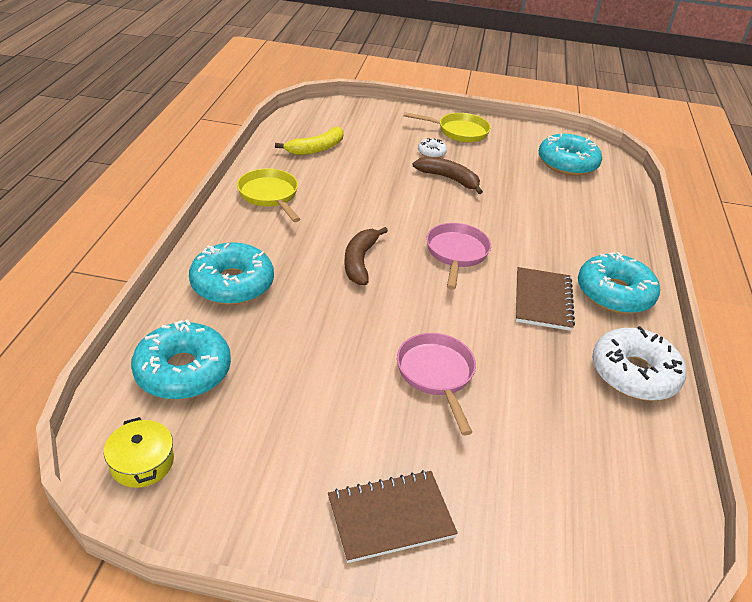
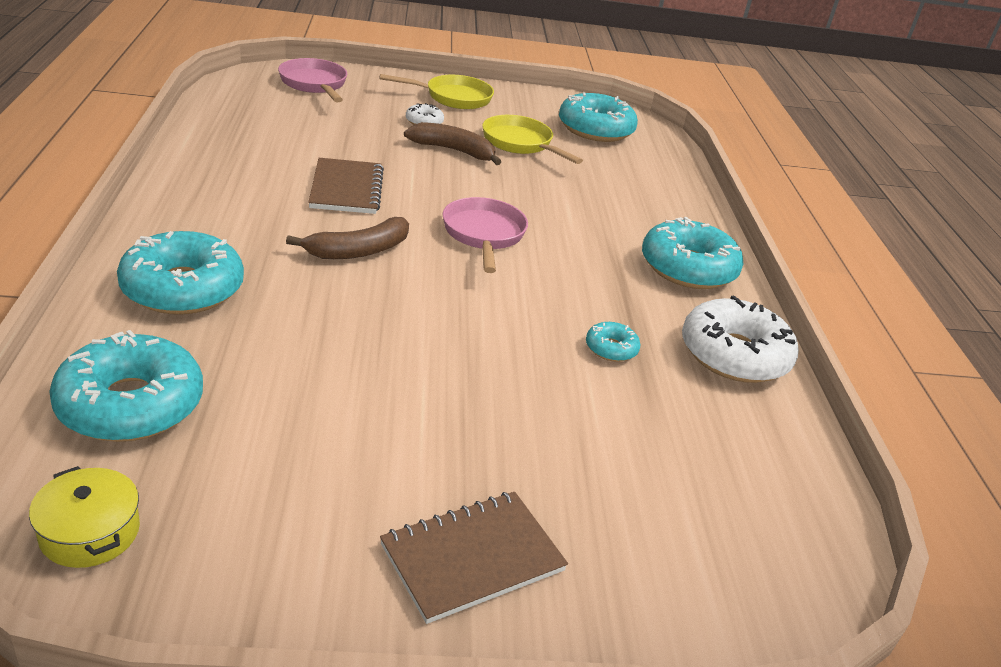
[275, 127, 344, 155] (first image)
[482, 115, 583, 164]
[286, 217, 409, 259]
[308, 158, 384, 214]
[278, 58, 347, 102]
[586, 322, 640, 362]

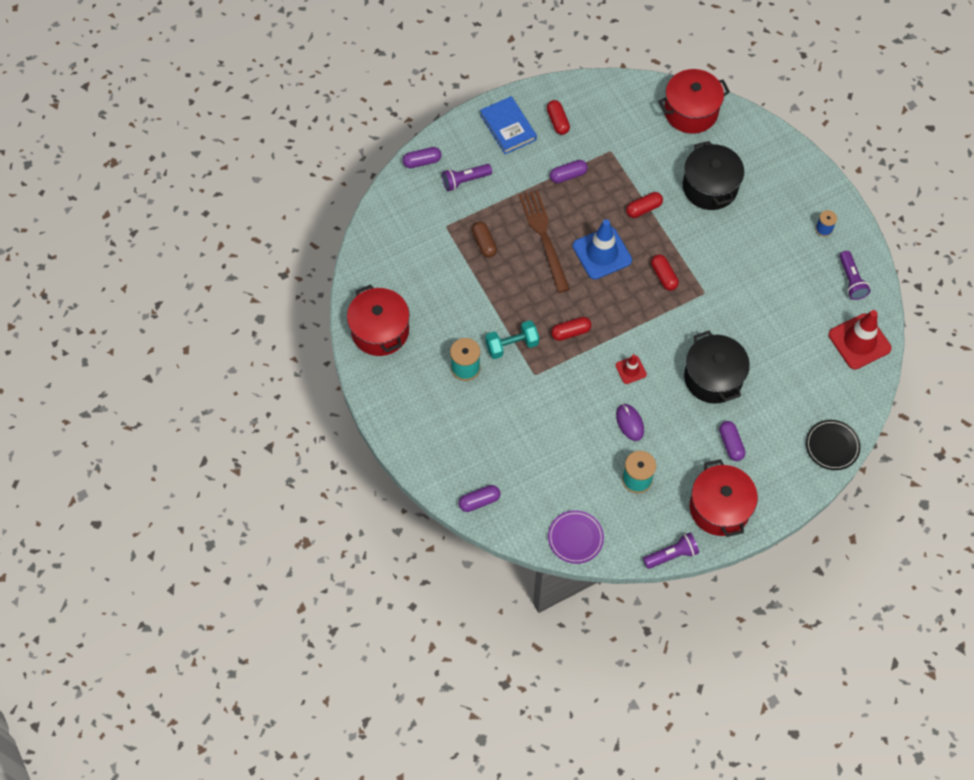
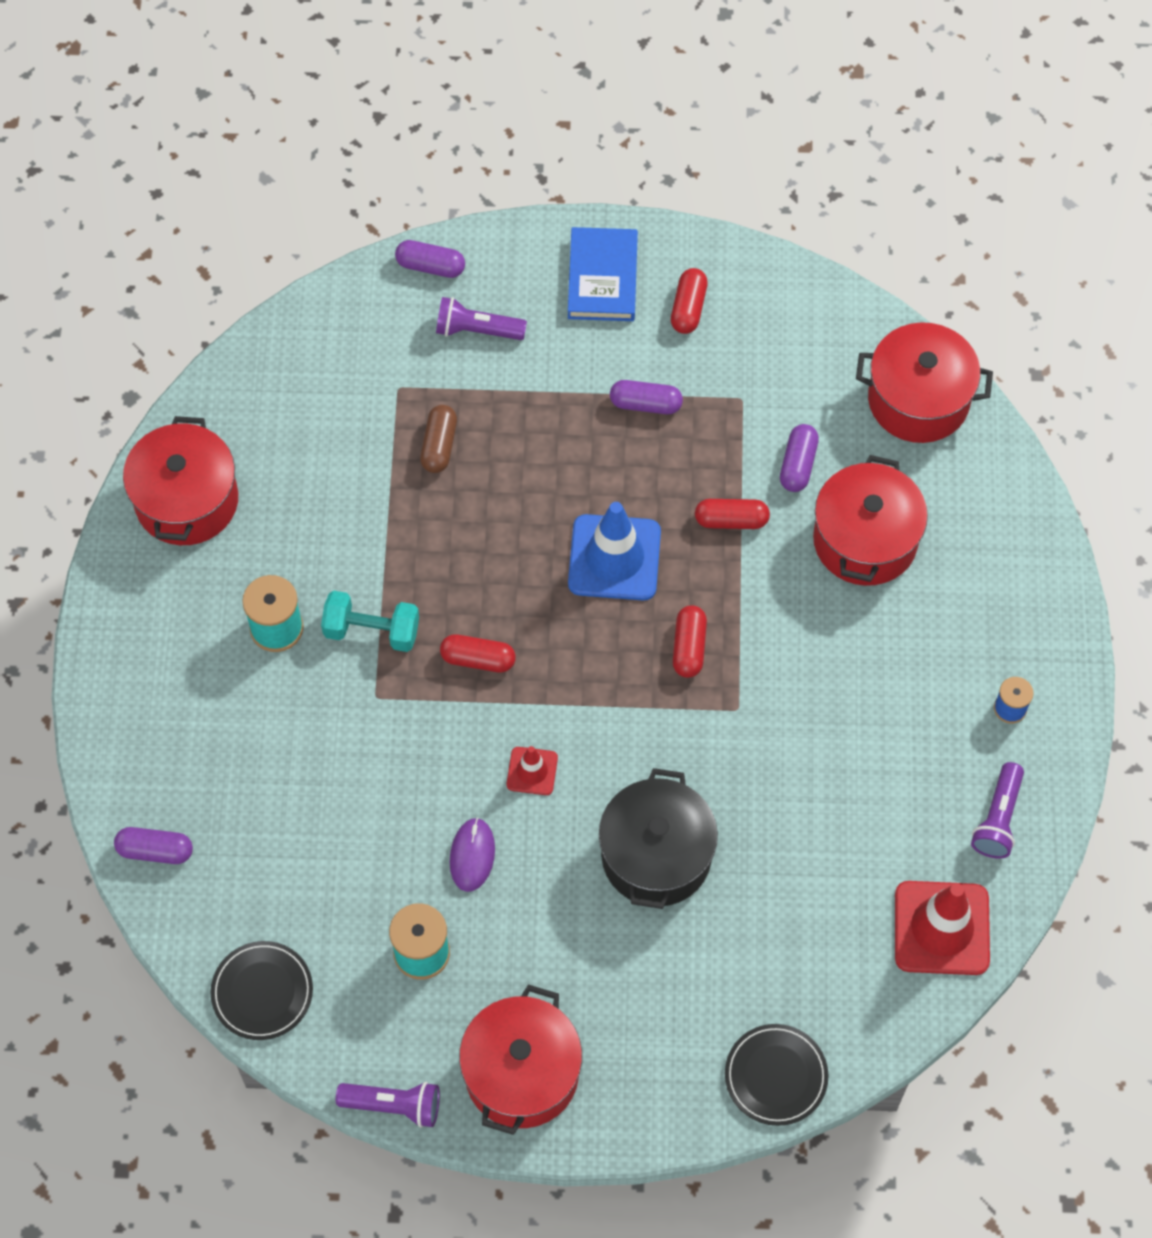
[813, 455, 928, 586]
[519, 190, 570, 293] (first image)
[780, 424, 819, 492]
[210, 941, 313, 1040]

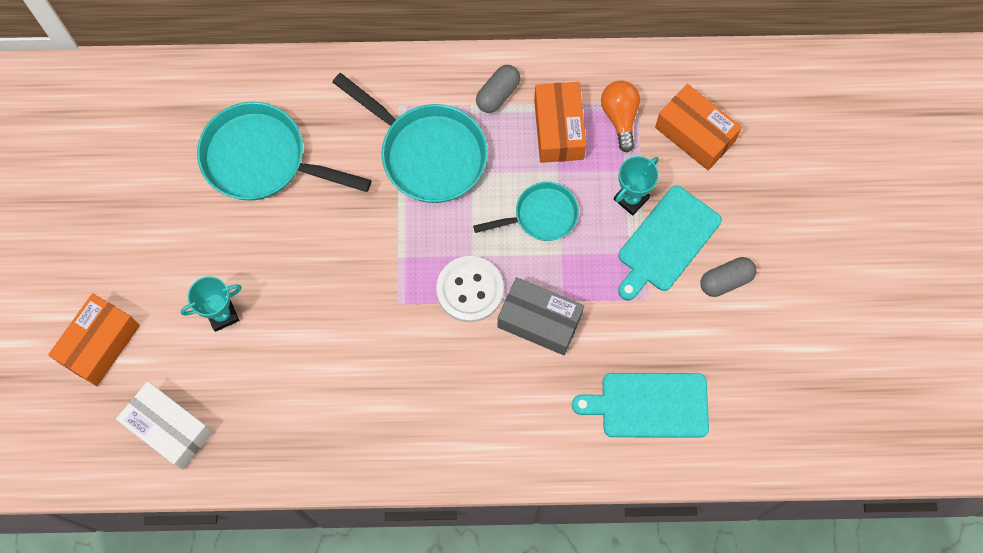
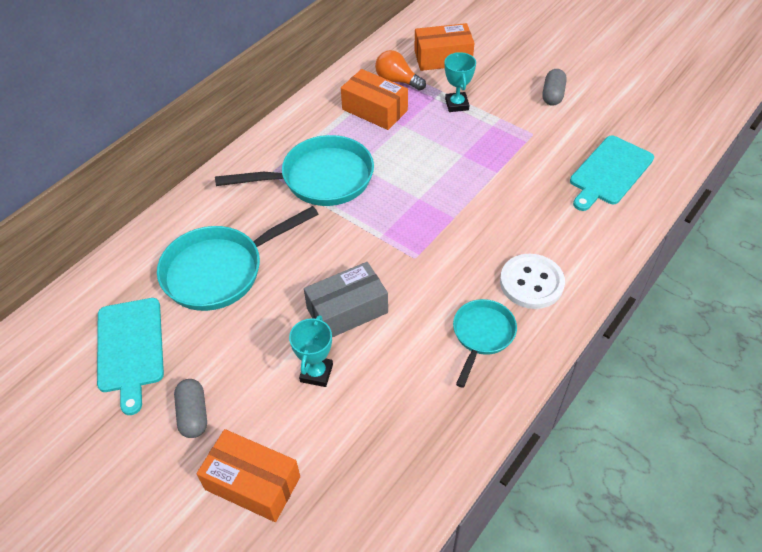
[174, 379, 207, 438]
[453, 299, 517, 388]
[97, 298, 164, 415]
[500, 254, 565, 309]
[304, 262, 388, 337]
[197, 429, 300, 522]
[116, 381, 213, 470] (first image)

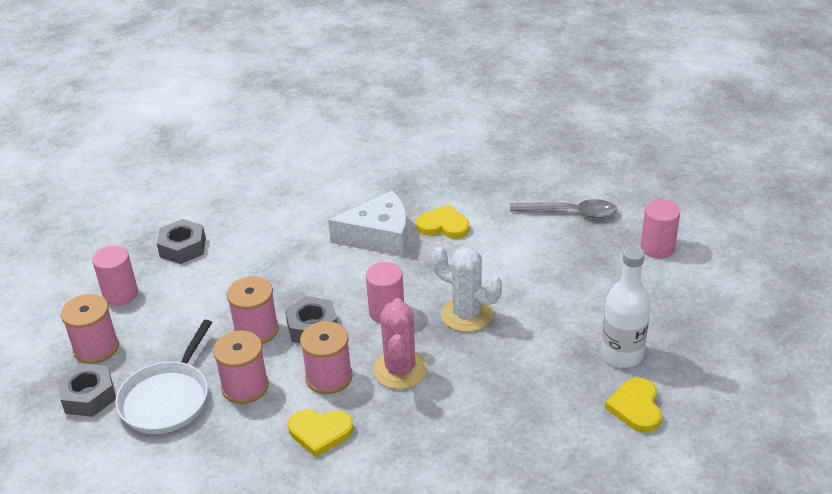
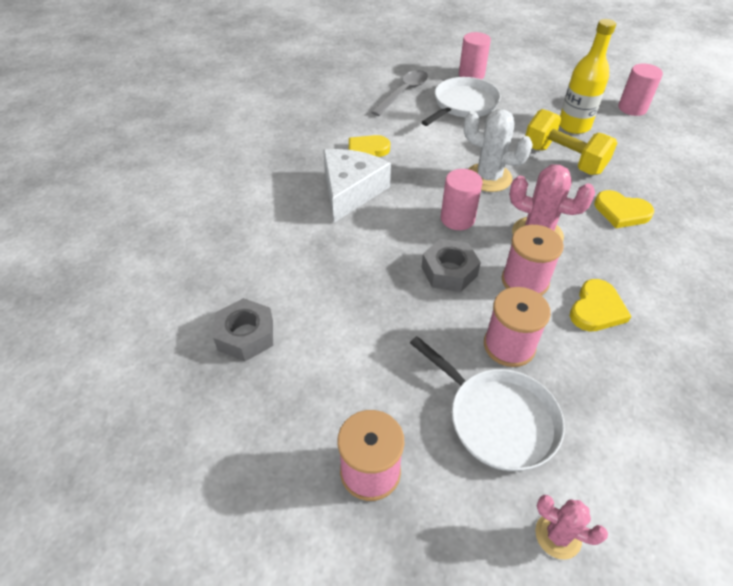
[618, 63, 663, 116]
[560, 19, 616, 134]
[464, 109, 533, 192]
[226, 276, 279, 344] (first image)
[57, 363, 116, 417] (first image)
[594, 190, 654, 228]
[422, 77, 501, 126]
[525, 109, 617, 175]
[535, 495, 608, 560]

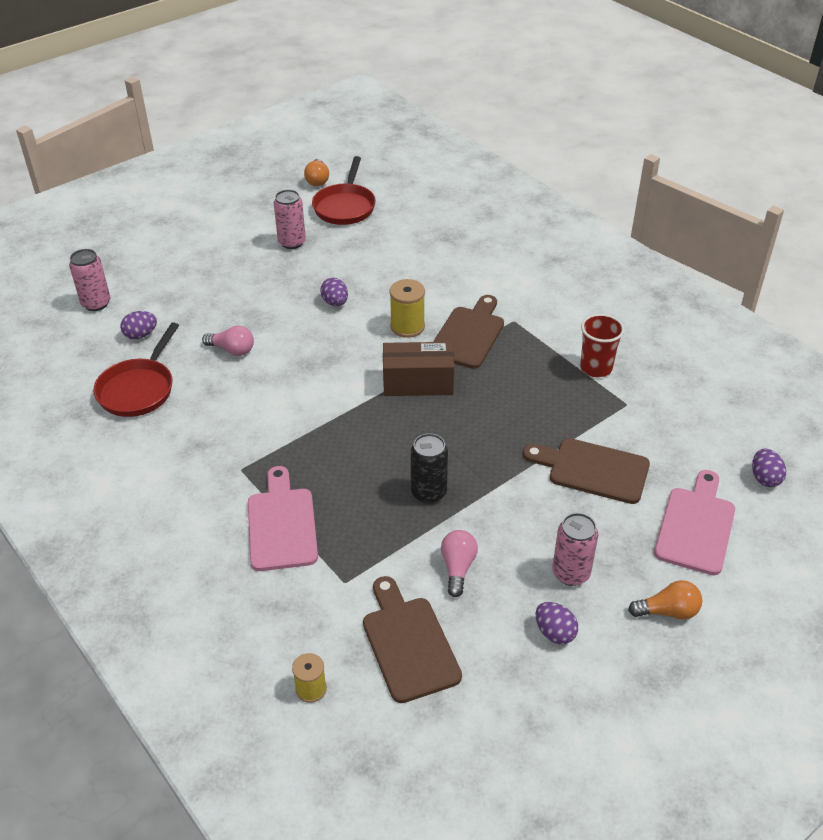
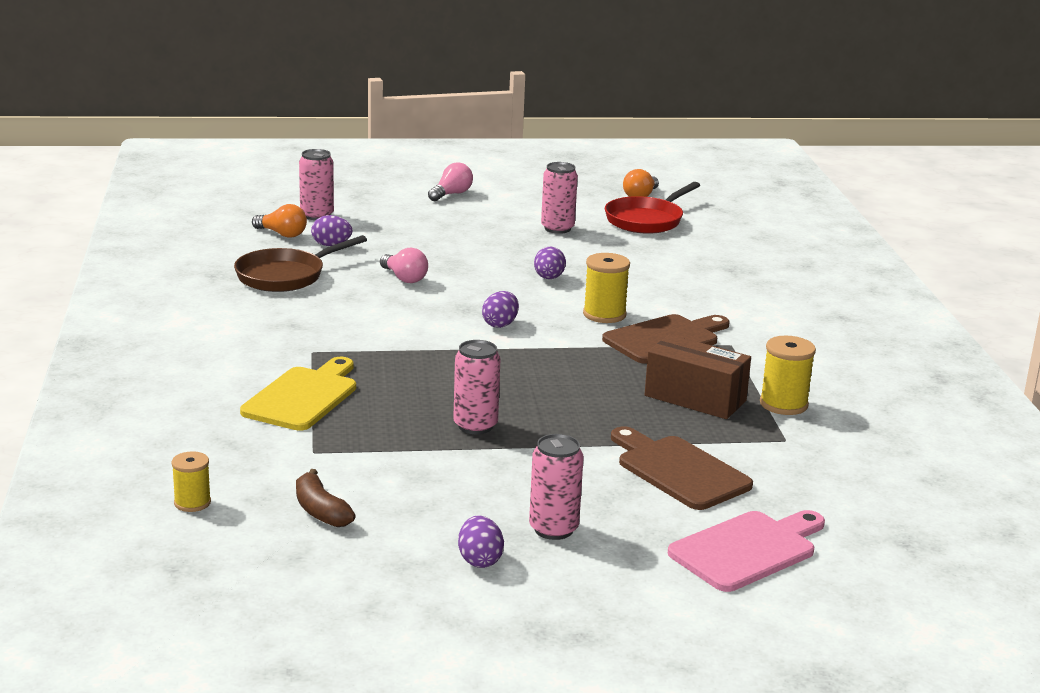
[760, 336, 816, 415]
[234, 235, 367, 292]
[644, 334, 751, 419]
[453, 340, 500, 434]
[482, 291, 519, 328]
[240, 357, 356, 431]
[428, 162, 473, 201]
[296, 469, 356, 527]
[252, 204, 307, 238]

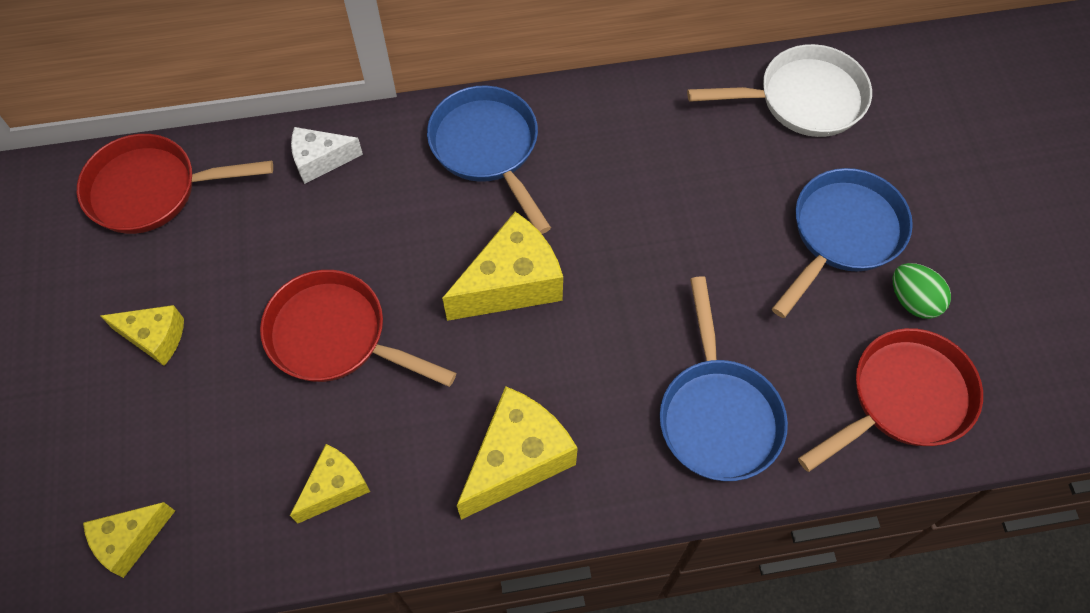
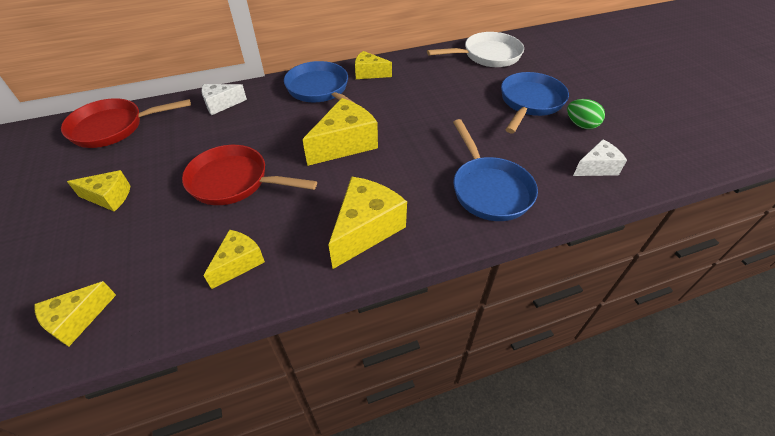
[573, 139, 627, 176]
[355, 51, 392, 79]

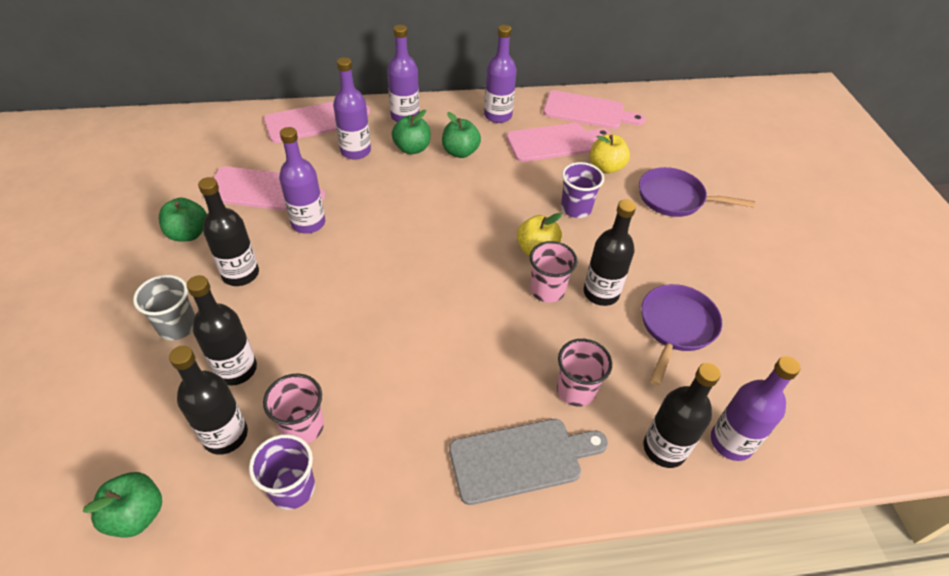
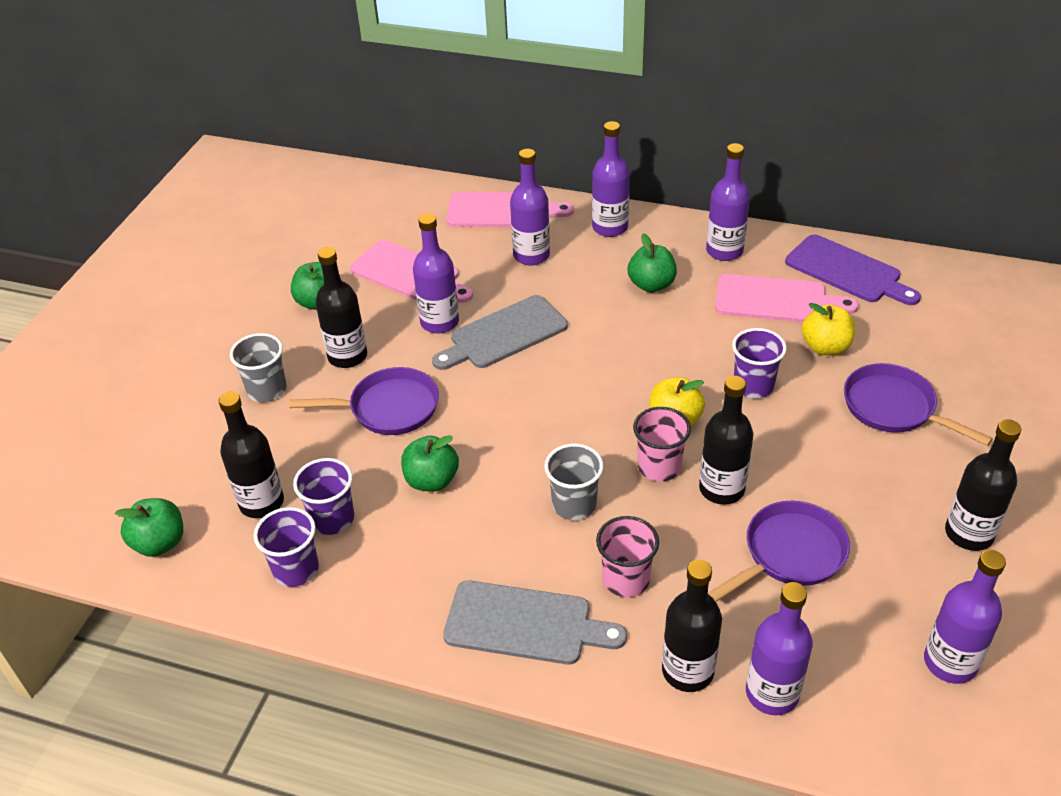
[785, 234, 921, 305]
[401, 435, 459, 492]
[945, 419, 1021, 551]
[293, 458, 354, 535]
[432, 295, 568, 370]
[289, 367, 439, 435]
[544, 443, 603, 520]
[924, 550, 1006, 684]

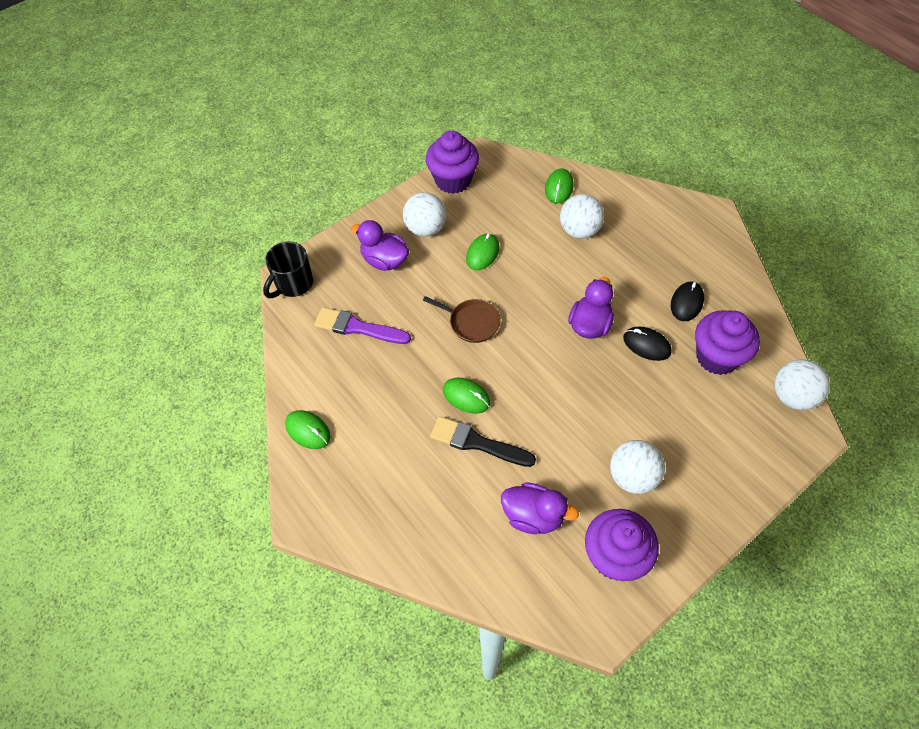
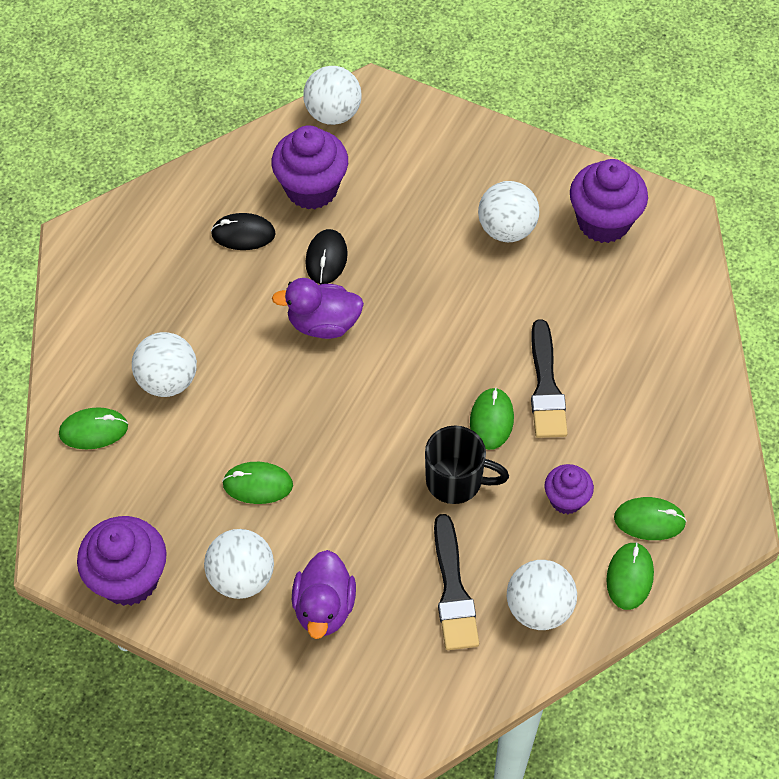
[425, 426, 509, 504]
[423, 296, 501, 343] (first image)
[434, 514, 479, 650]
[501, 482, 579, 534] (first image)
[545, 464, 594, 514]
[614, 497, 687, 540]
[507, 560, 577, 630]

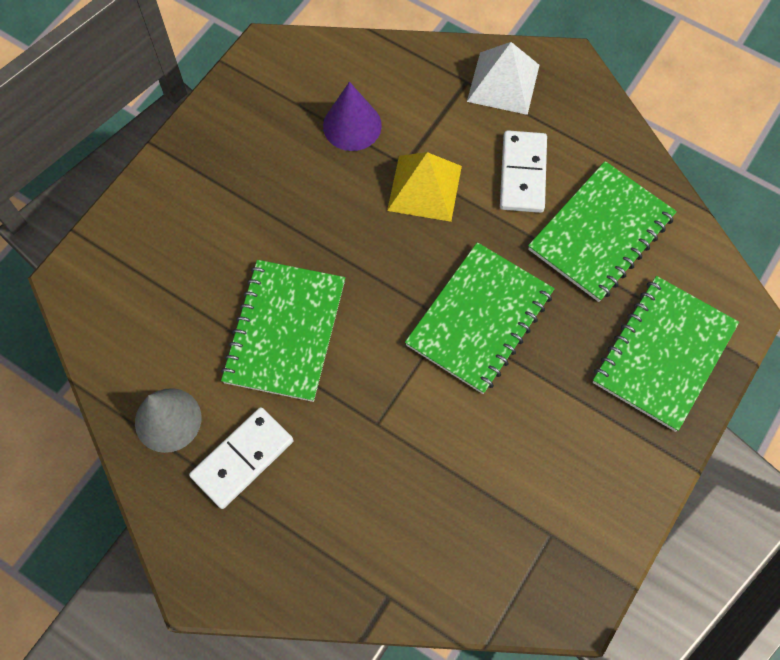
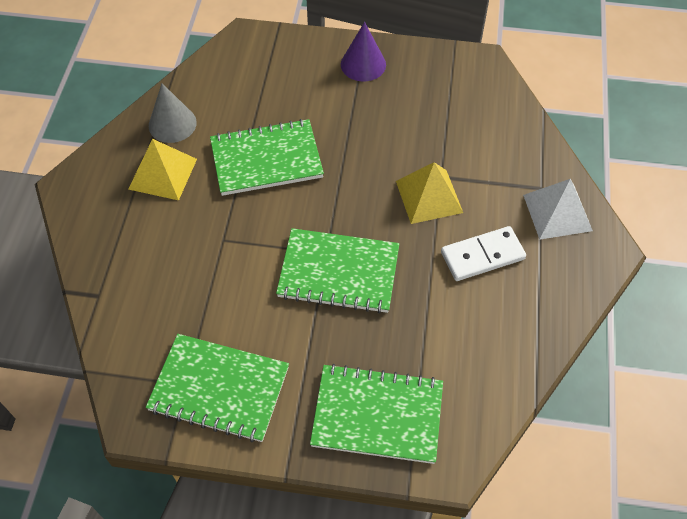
[341, 22, 386, 81]
[146, 334, 289, 442]
[128, 139, 197, 200]

